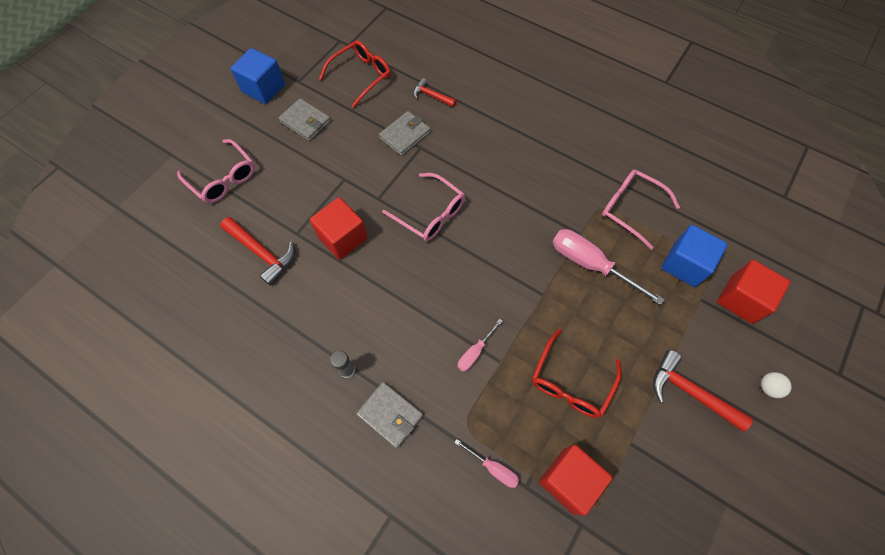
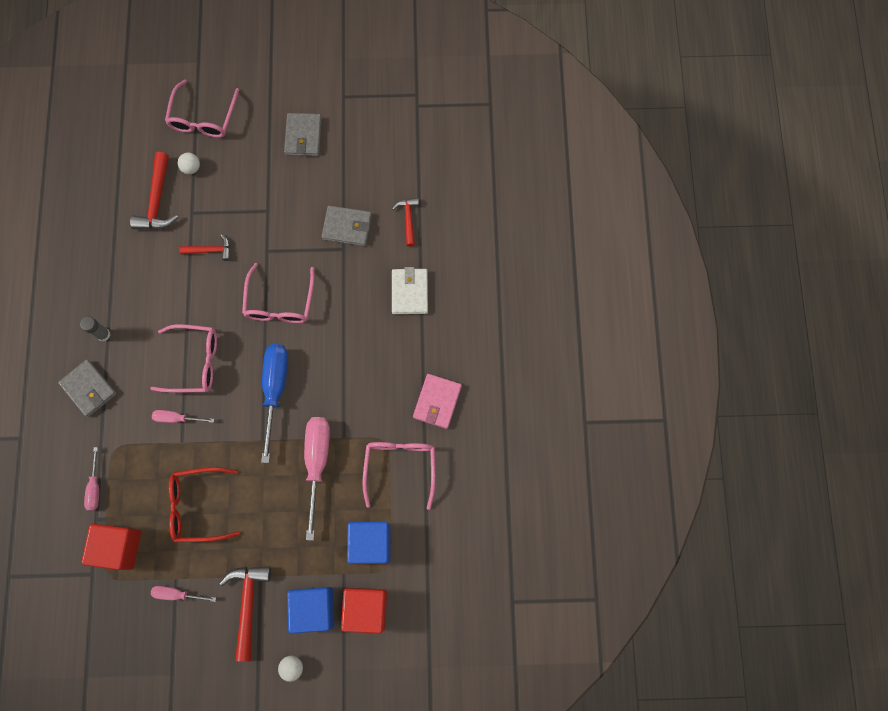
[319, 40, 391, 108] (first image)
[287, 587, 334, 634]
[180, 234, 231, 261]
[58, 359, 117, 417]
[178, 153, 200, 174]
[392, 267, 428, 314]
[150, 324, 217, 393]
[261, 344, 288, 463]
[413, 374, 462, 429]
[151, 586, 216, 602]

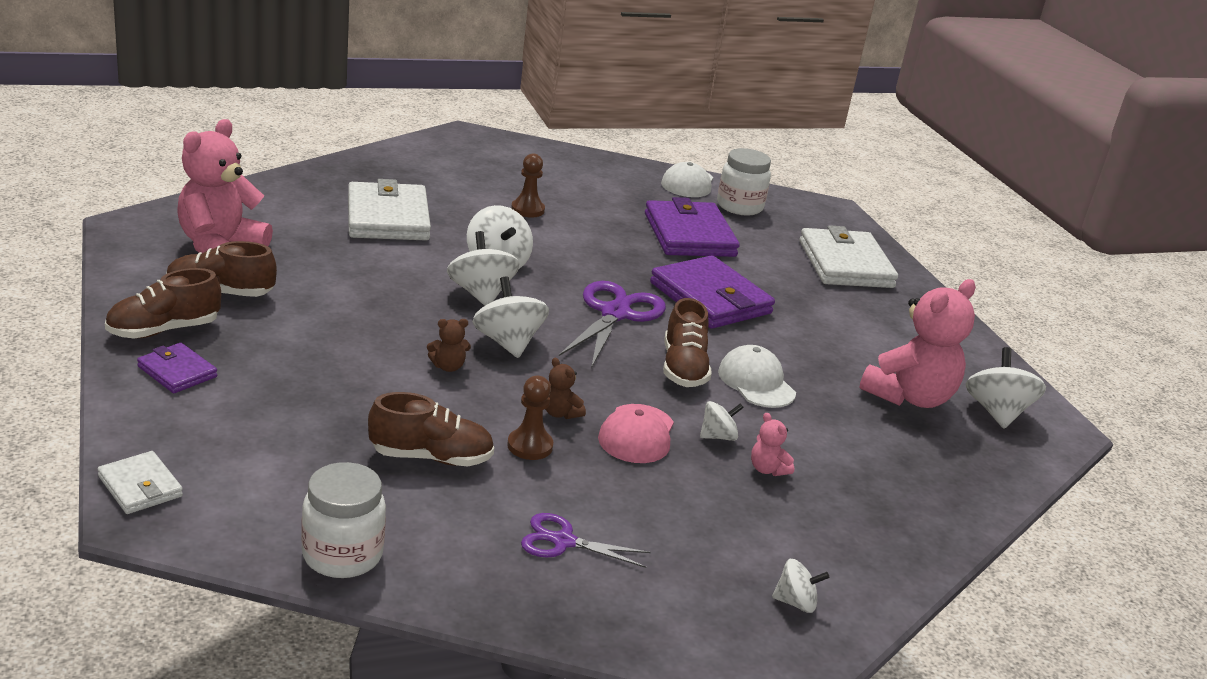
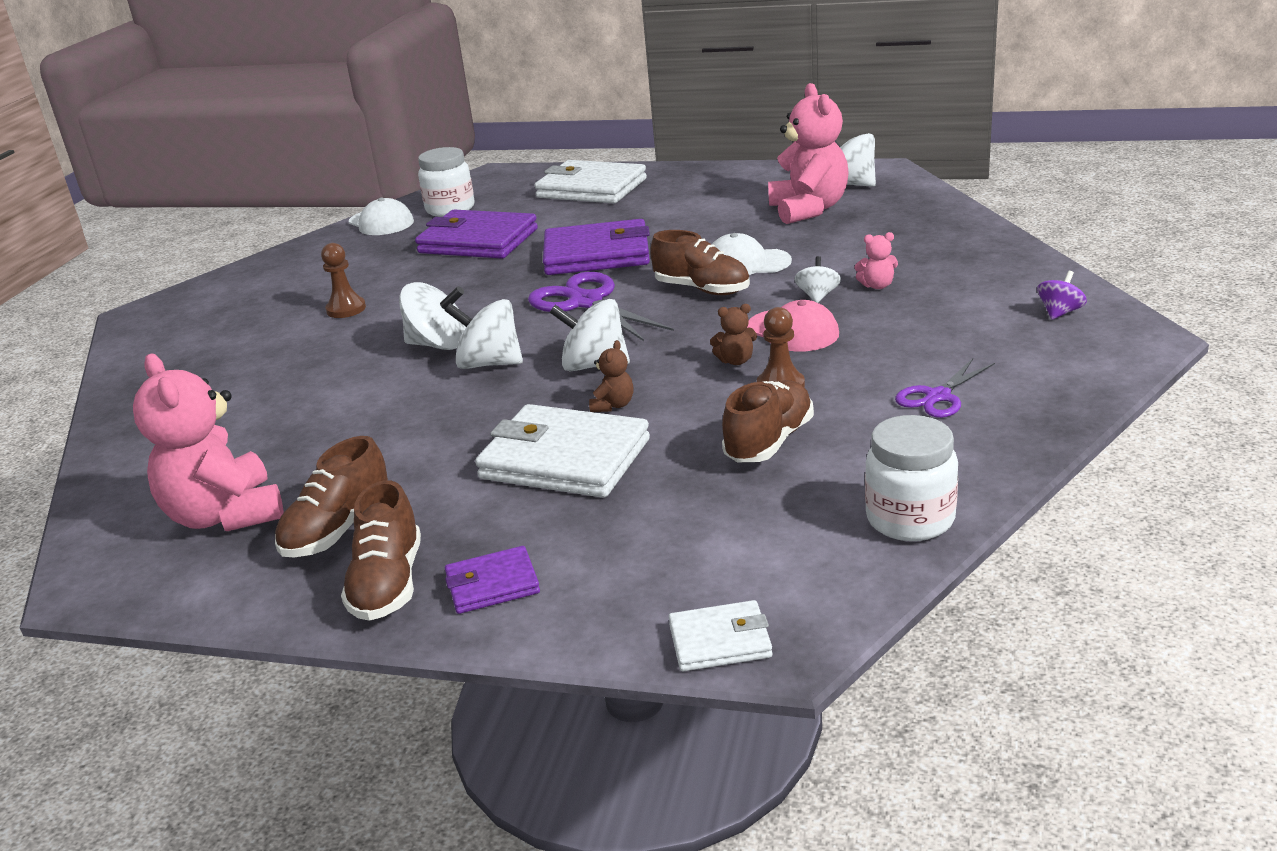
[475, 404, 650, 498]
[1037, 271, 1087, 320]

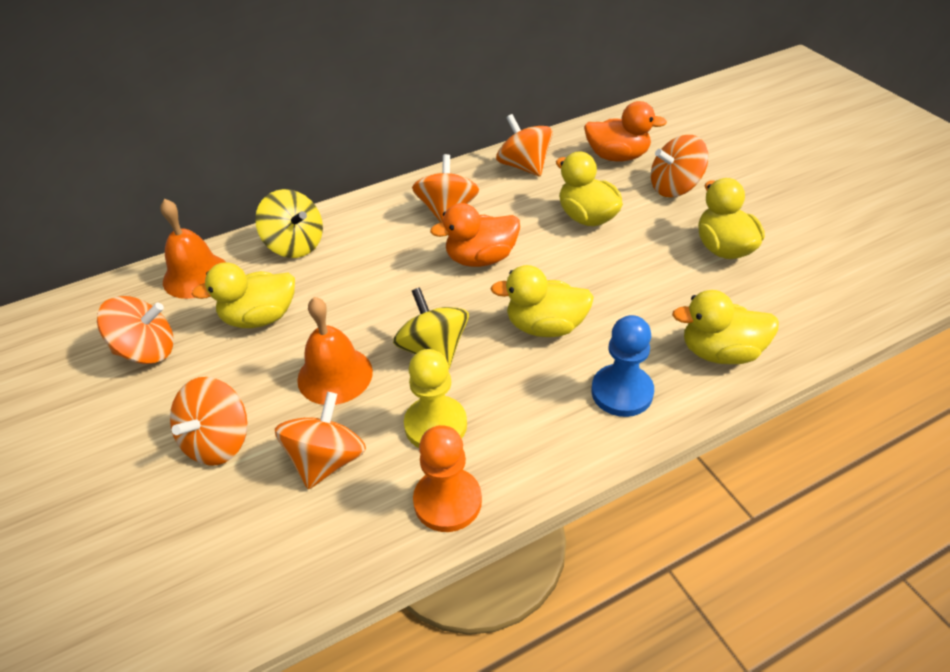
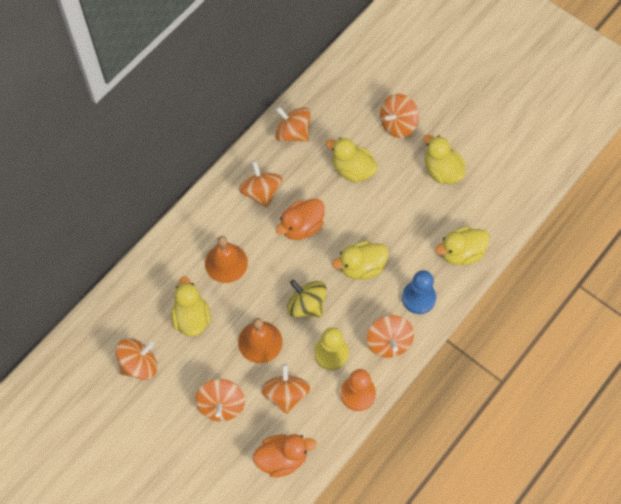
[253, 434, 316, 477]
[255, 189, 323, 258] (first image)
[205, 236, 248, 283]
[171, 276, 211, 336]
[367, 315, 414, 358]

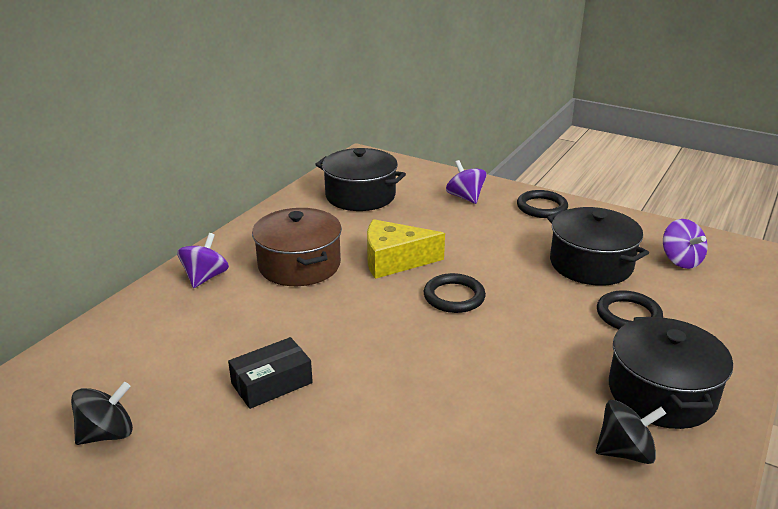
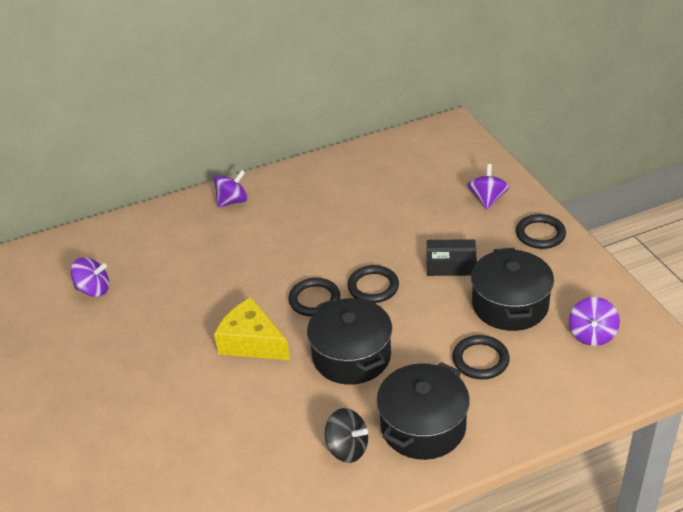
[307, 298, 392, 385]
[252, 208, 342, 286] (first image)
[214, 297, 290, 360]
[427, 239, 477, 276]
[71, 257, 109, 297]
[289, 278, 340, 317]

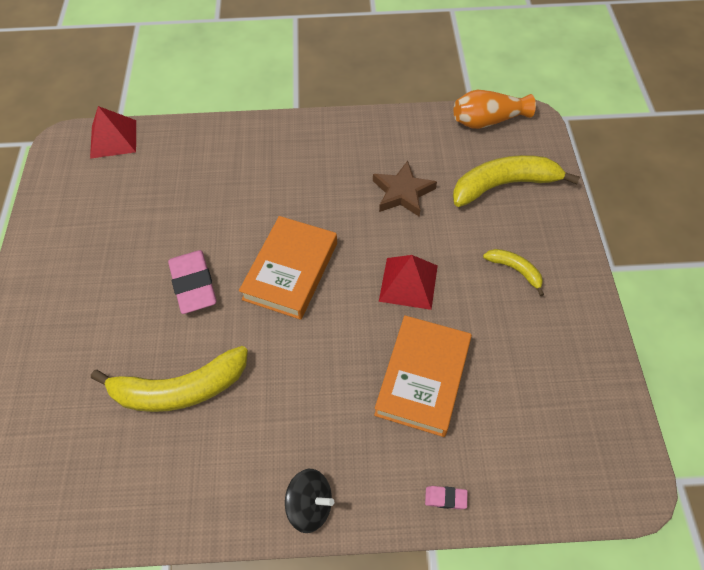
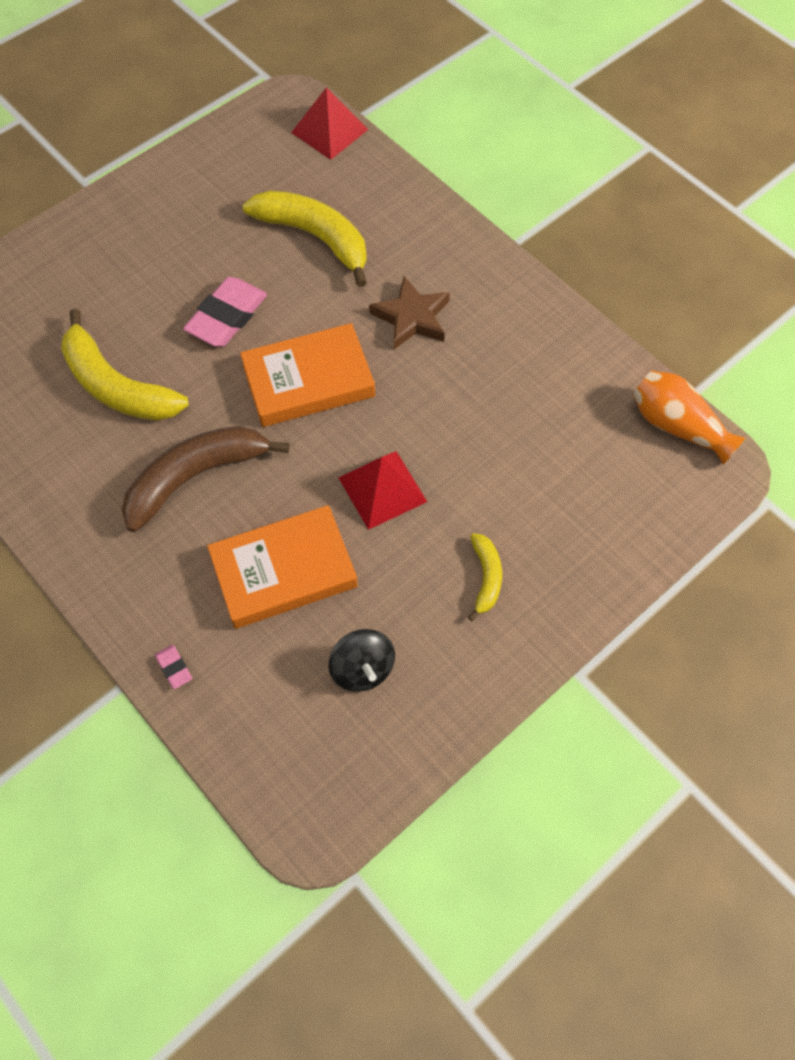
[243, 190, 367, 287]
[369, 276, 450, 350]
[329, 629, 395, 692]
[122, 426, 290, 532]

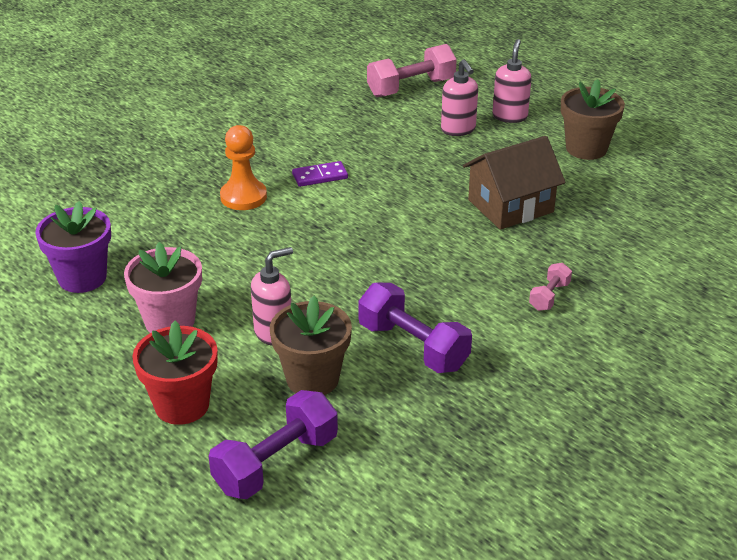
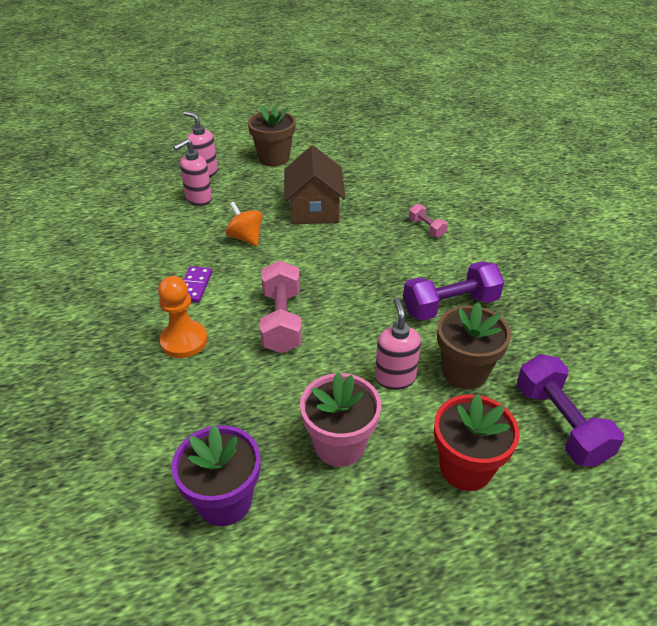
[260, 260, 302, 353]
[173, 139, 212, 206]
[225, 202, 263, 246]

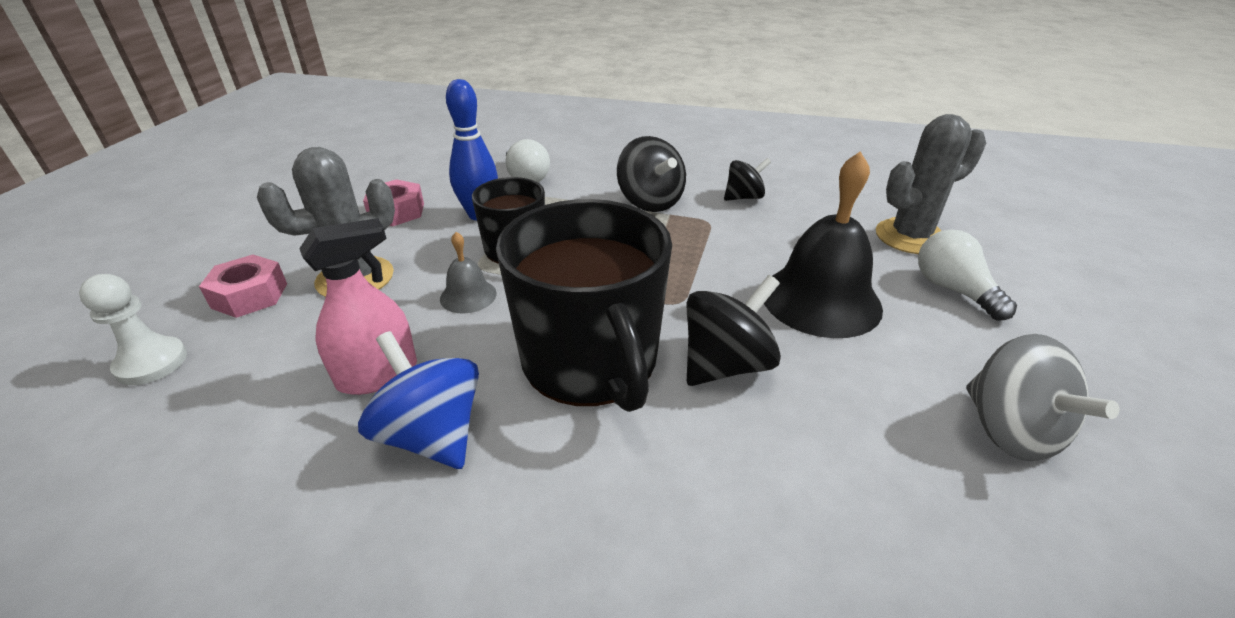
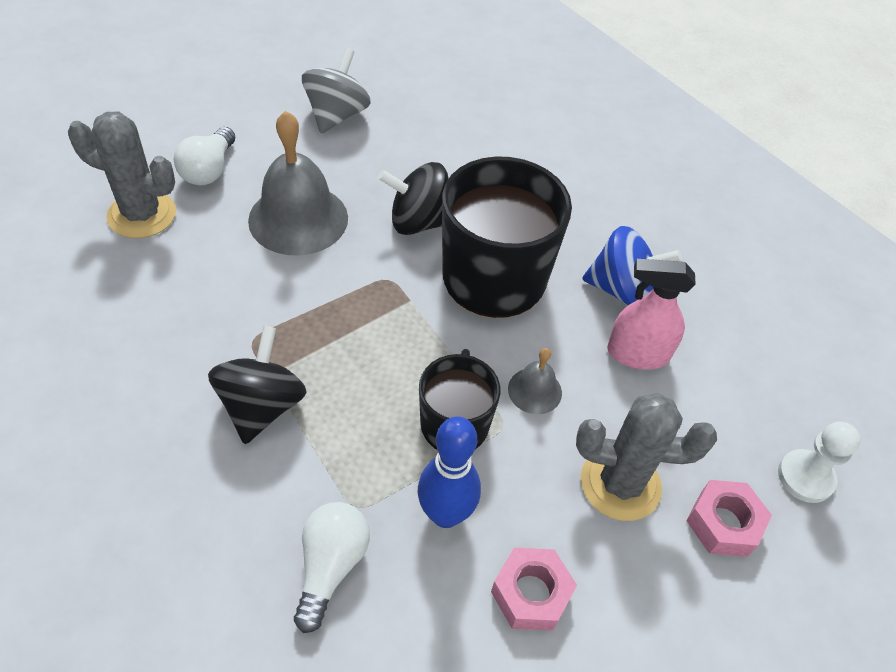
[248, 111, 348, 256]
[724, 158, 771, 201] (first image)
[582, 226, 682, 305]

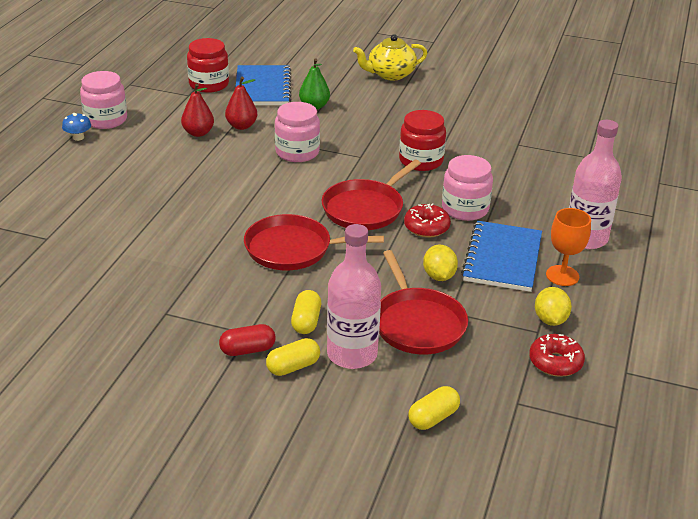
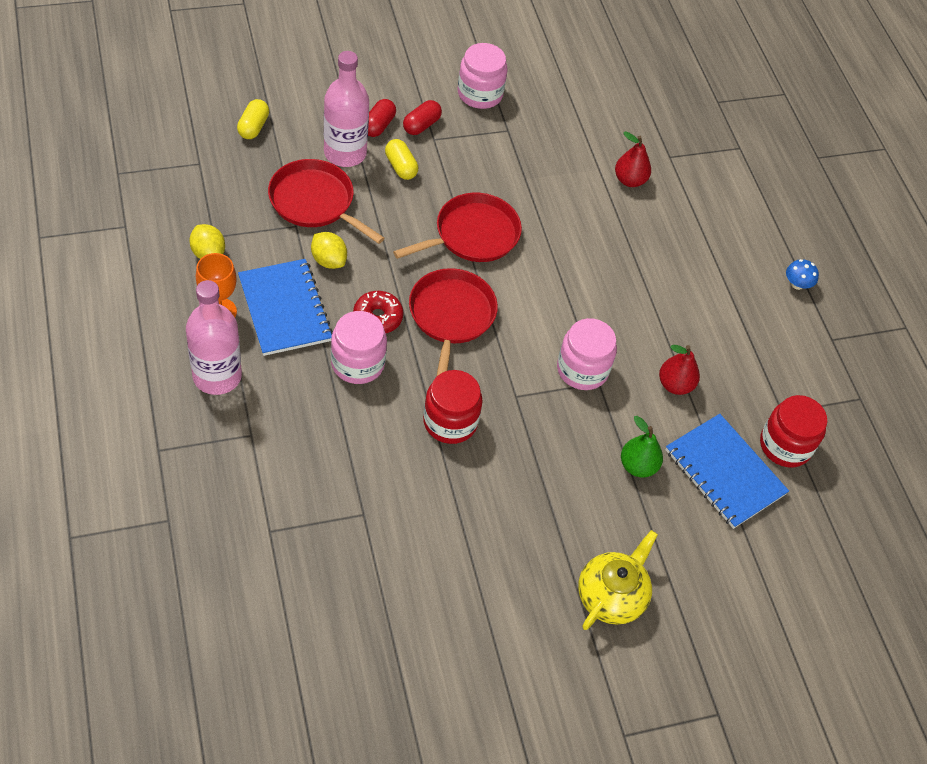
[458, 43, 508, 109]
[615, 131, 651, 187]
[529, 334, 585, 377] (first image)
[368, 99, 396, 137]

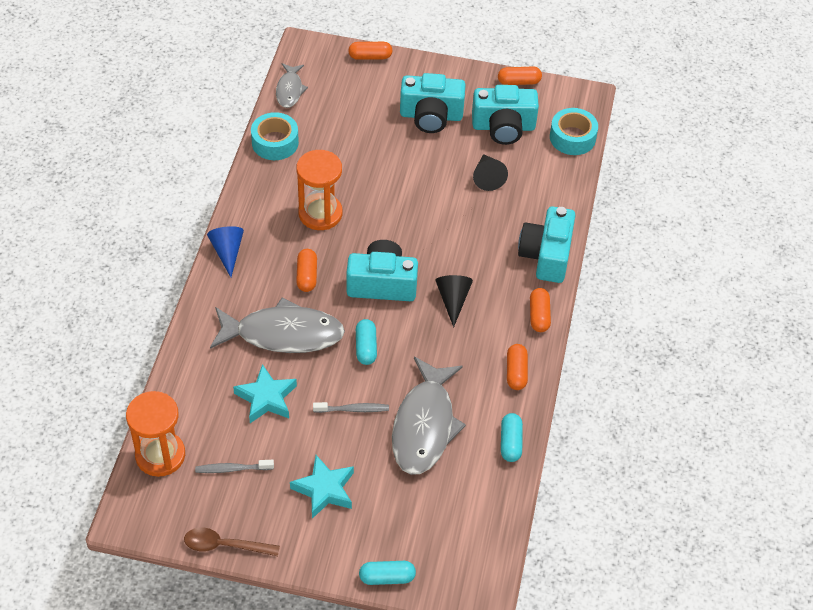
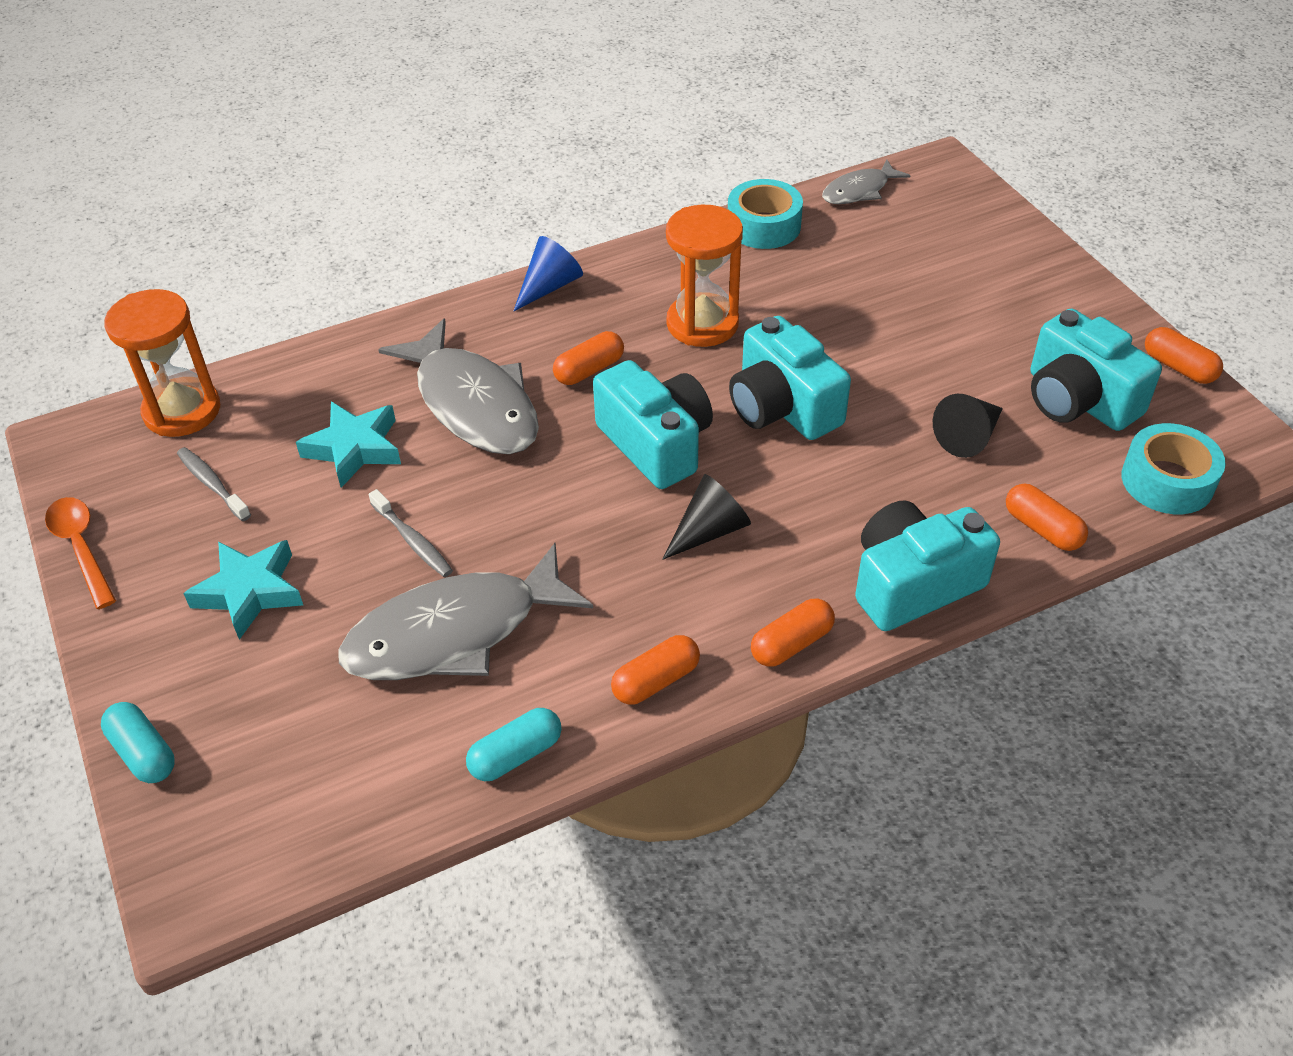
[1006, 484, 1088, 551]
[729, 316, 851, 440]
[356, 319, 377, 365] (first image)
[45, 497, 116, 609]

